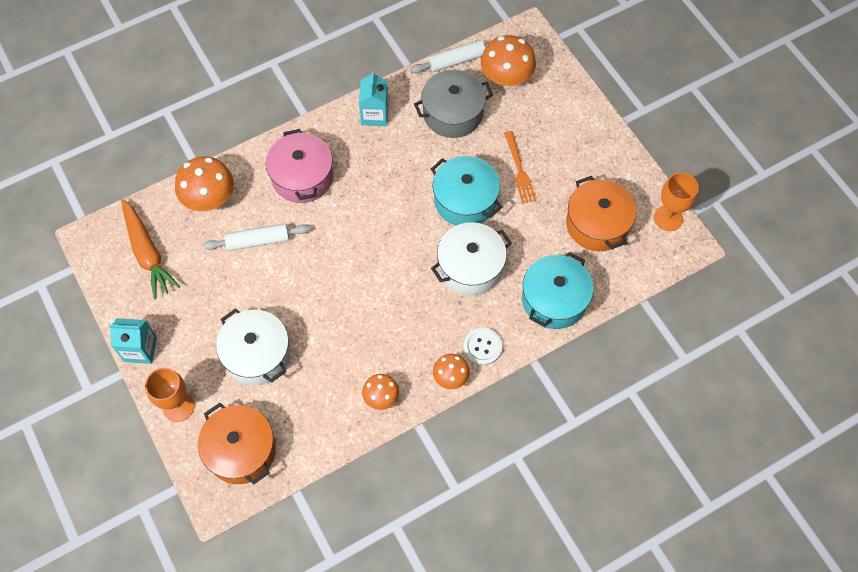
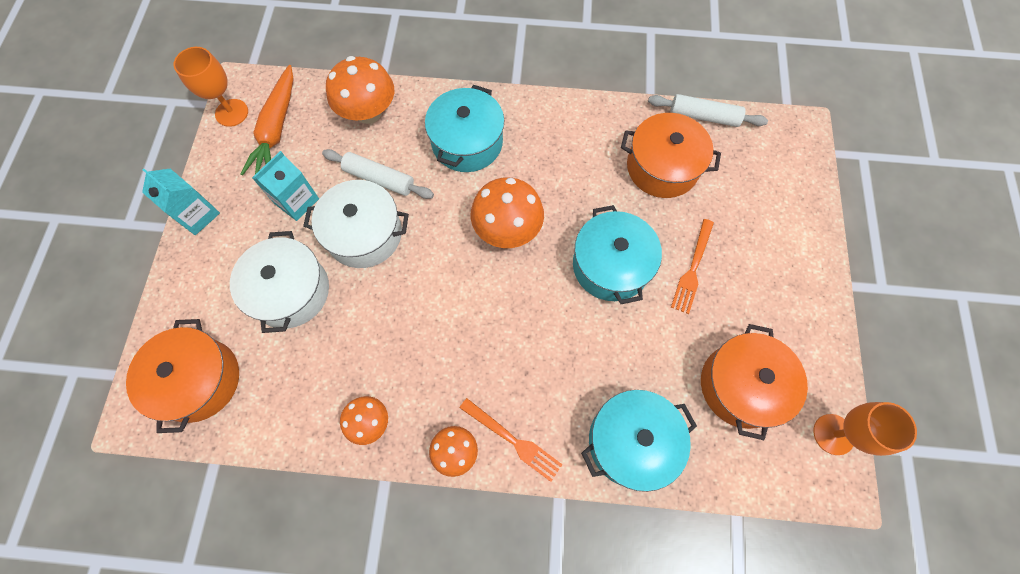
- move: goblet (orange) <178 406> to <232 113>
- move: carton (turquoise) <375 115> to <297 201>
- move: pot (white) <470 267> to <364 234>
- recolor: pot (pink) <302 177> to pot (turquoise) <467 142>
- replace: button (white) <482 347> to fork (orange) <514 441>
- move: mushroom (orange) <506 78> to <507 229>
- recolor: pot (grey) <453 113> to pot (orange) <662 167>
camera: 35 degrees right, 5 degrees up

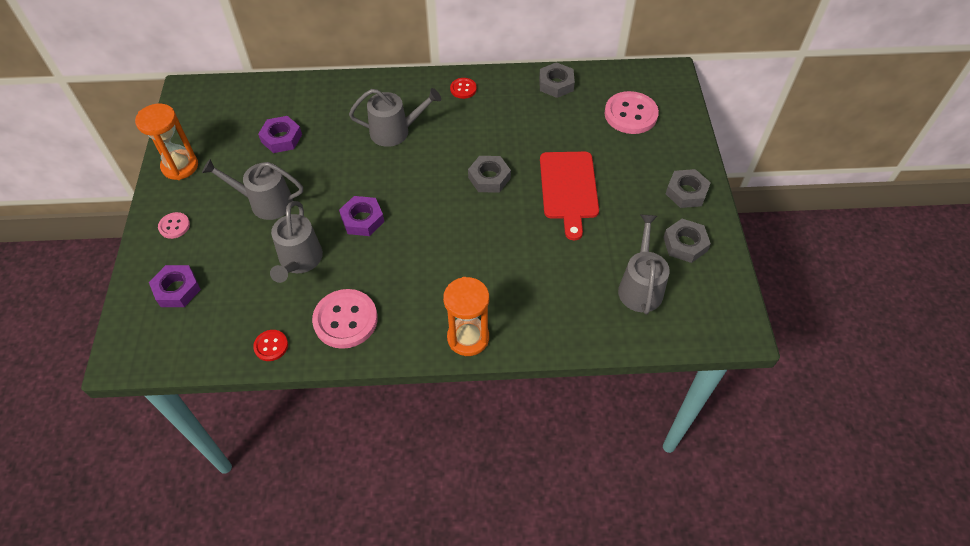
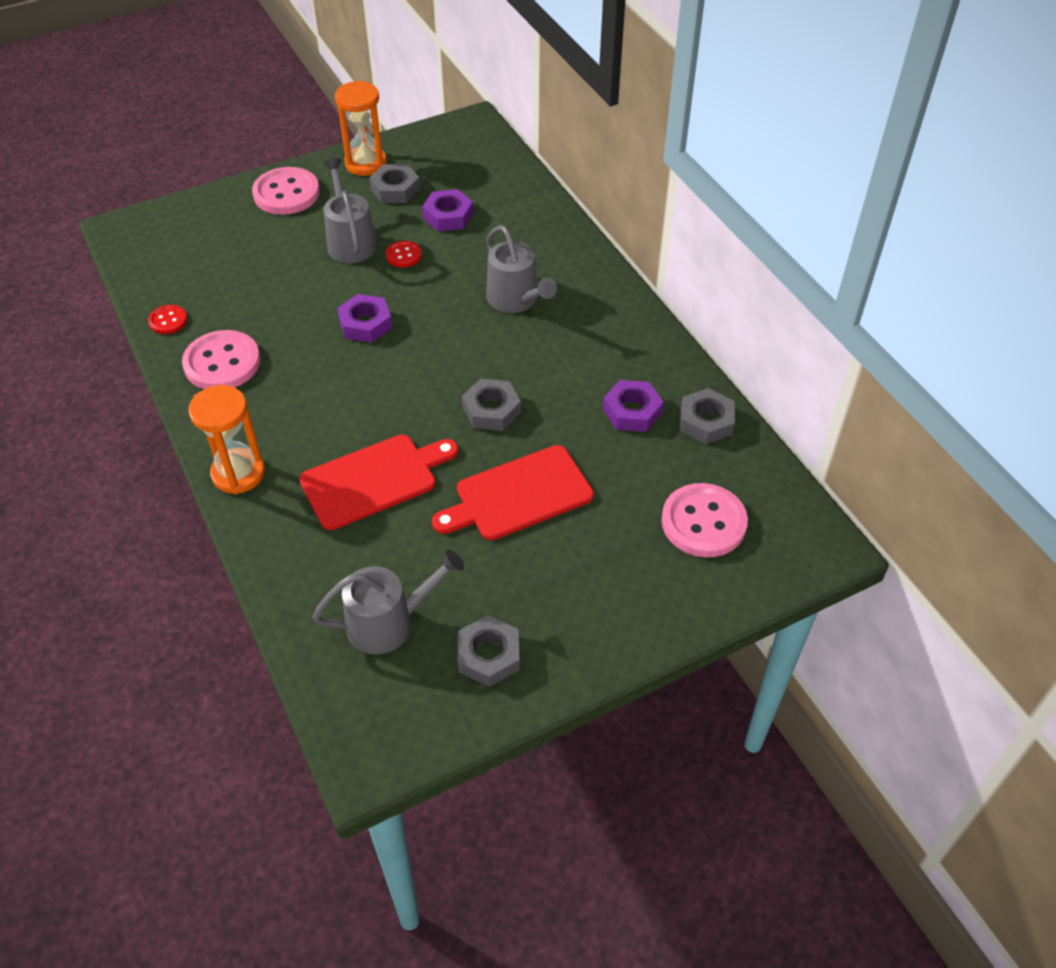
- resize: button (pink) <174 226> = <286 193> x1.95
- insert: cutting board (red) <374 480>
- move: nut (grey) <686 192> to <395 189>
- move: button (red) <463 89> to <403 255>
- move: nut (purple) <177 289> to <632 411>
- delete: watering can (grey) <299 261>
camera: 65 degrees right, 5 degrees down

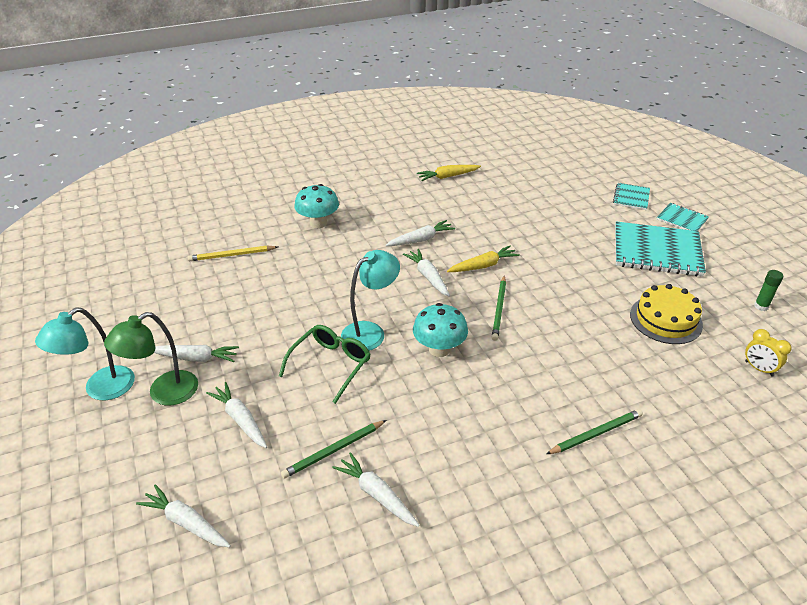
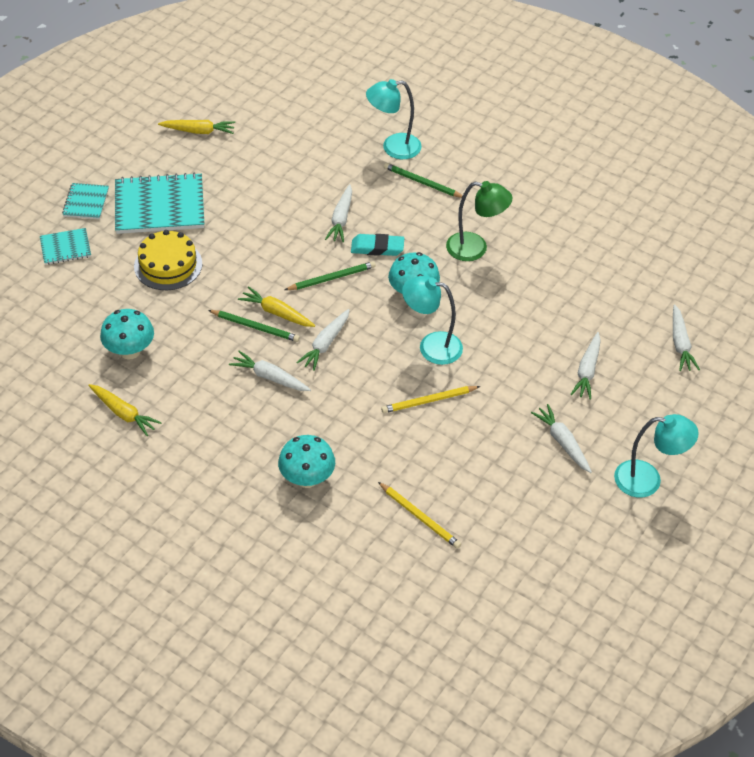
- insert: mushroom (turquoise) <130 351>
- rotate: notebook (turquoise) <657 251> = <159 206> 75 degrees counterclockwise
- move: cake (yellow) <665 319> to <168 265>
- replace: glue stick (green) <761 306> to carrot (yellow) <199 131>
- move: pencil (green) <333 451> to <255 327>
- move: carrot (white) <377 494> to <341 219>
- insert: eraser (turquoise) <377 248>
- insert: lamp (turquoise) <393 147>
- insert: pencil (yellow) <429 401>
- move: lamp (green) <164 393> to <475 248>
- delete: glasses (green) <330 365>
- delete: clock (yellow) <758 368>
camera: 125 degrees left, 10 degrees up

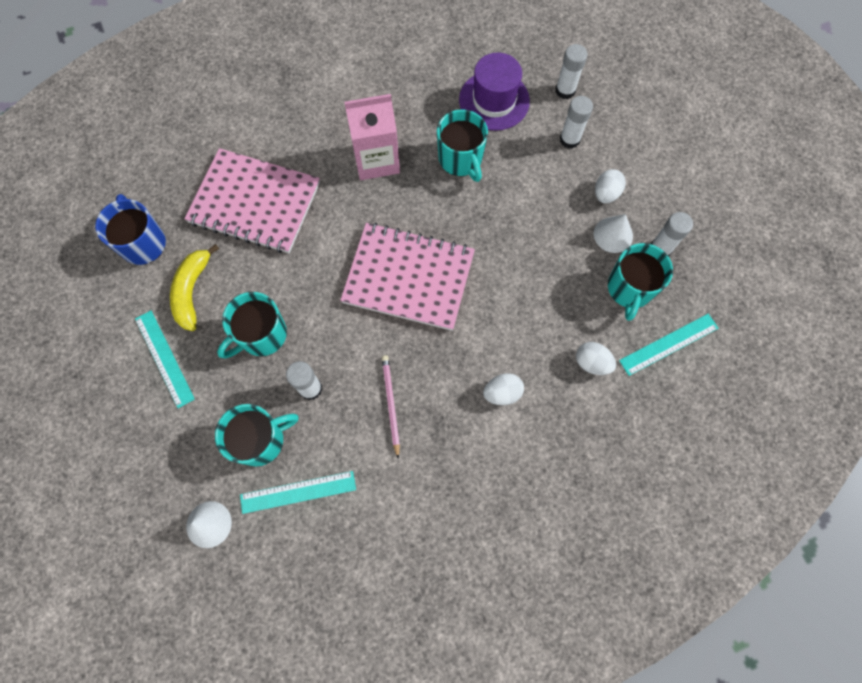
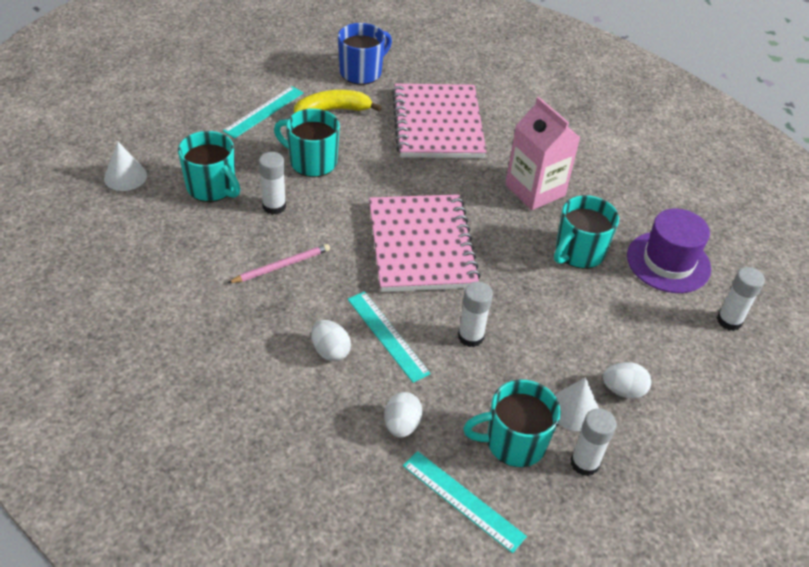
- move: ruler (turquoise) <298 492> to <387 335>
- move: glue stick (white) <569 139> to <470 337>
camera: 65 degrees right, 25 degrees down

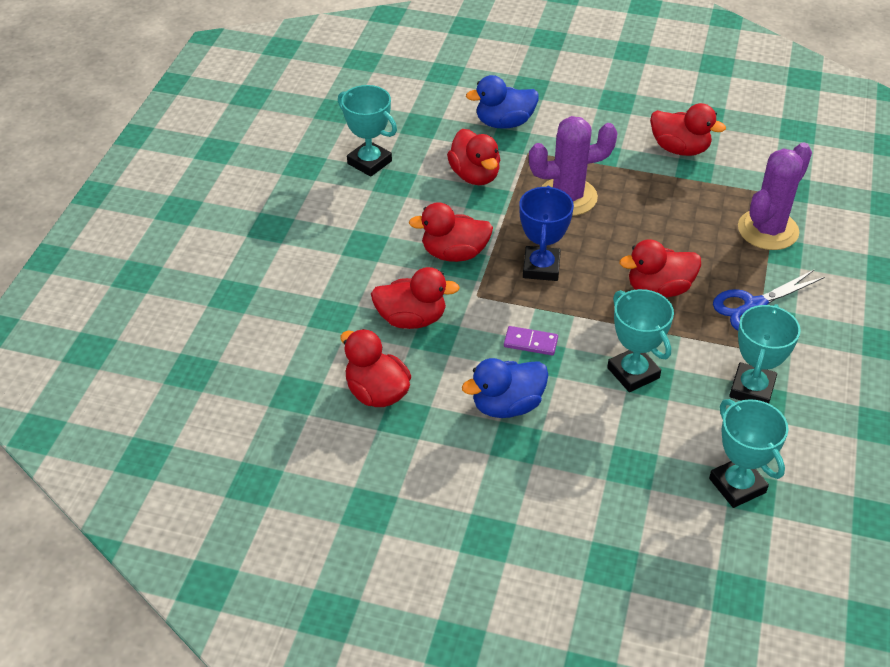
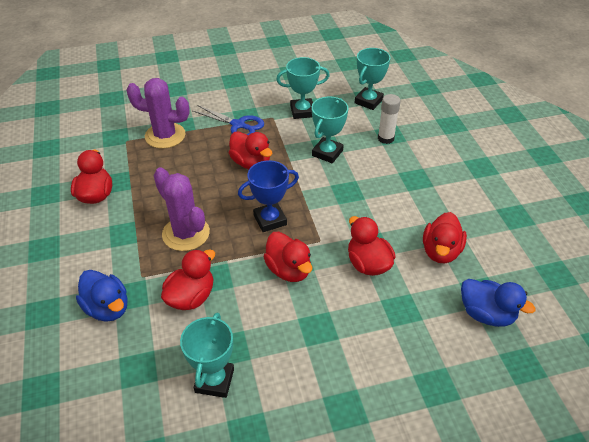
- insert: glue stick (white) <386 138>
- move: duck (blue) <507 405> to <486 314>
- delete: domino (purple) <530 343>
camera: 120 degrees left, 0 degrees up

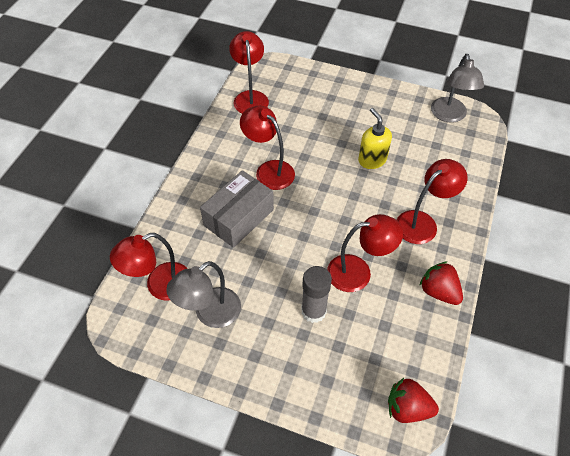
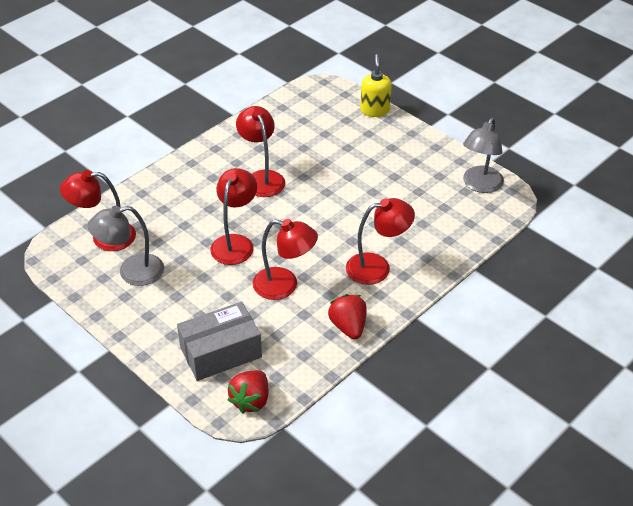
- move: box (grey) <239 217> to <221 352>
- move: lamp (red) <250 97> to <235 243>
- rotate: strawberry (red) <407 408> = <251 400> 105 degrees counterclockwise
- move: soap dispenser (yellow) <372 160> to <375 110>
- delete: glue stick (grey) <313 311>
camera: 25 degrees right, 10 degrees down

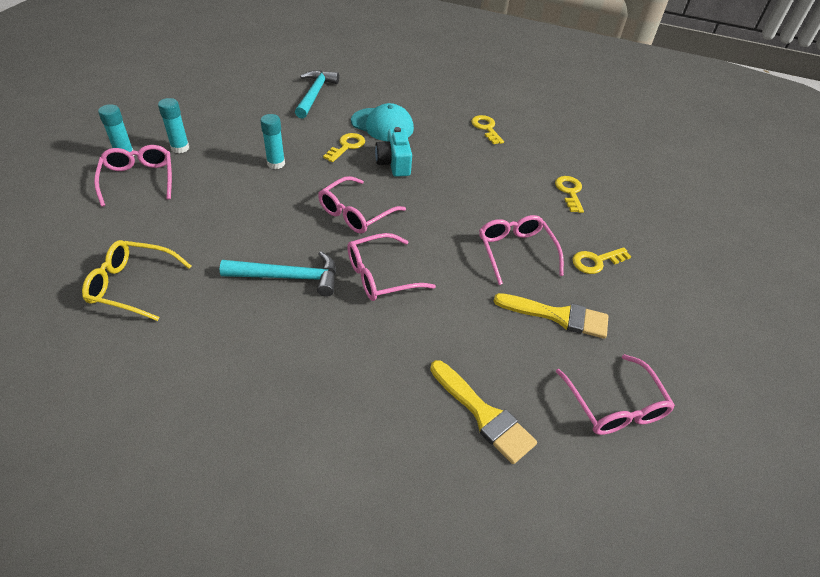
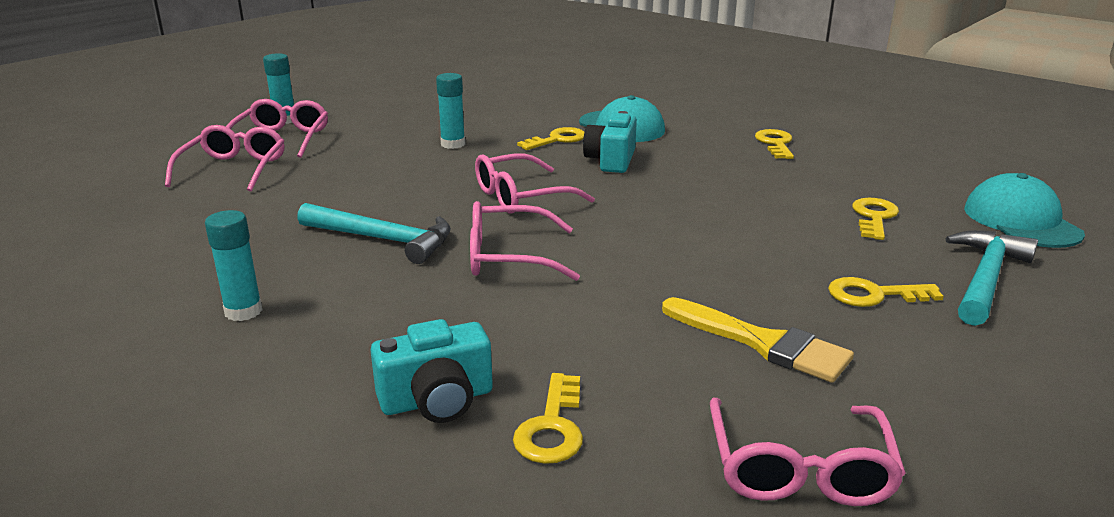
- move: glasses (pink) <515 251> to <234 169>
- move: glue stick (turquoise) <180 148> to <243 311>
- insert: camera (turquoise) <437 400>
- replace: brush (yellow) <483 414> to key (yellow) <552 427>
- move: hammer (turquoise) <315 94> to <986 278>
- insert: cap (turquoise) <1021 221>
- delete: glasses (yellow) <132 285>
camera: 25 degrees right, 20 degrees down

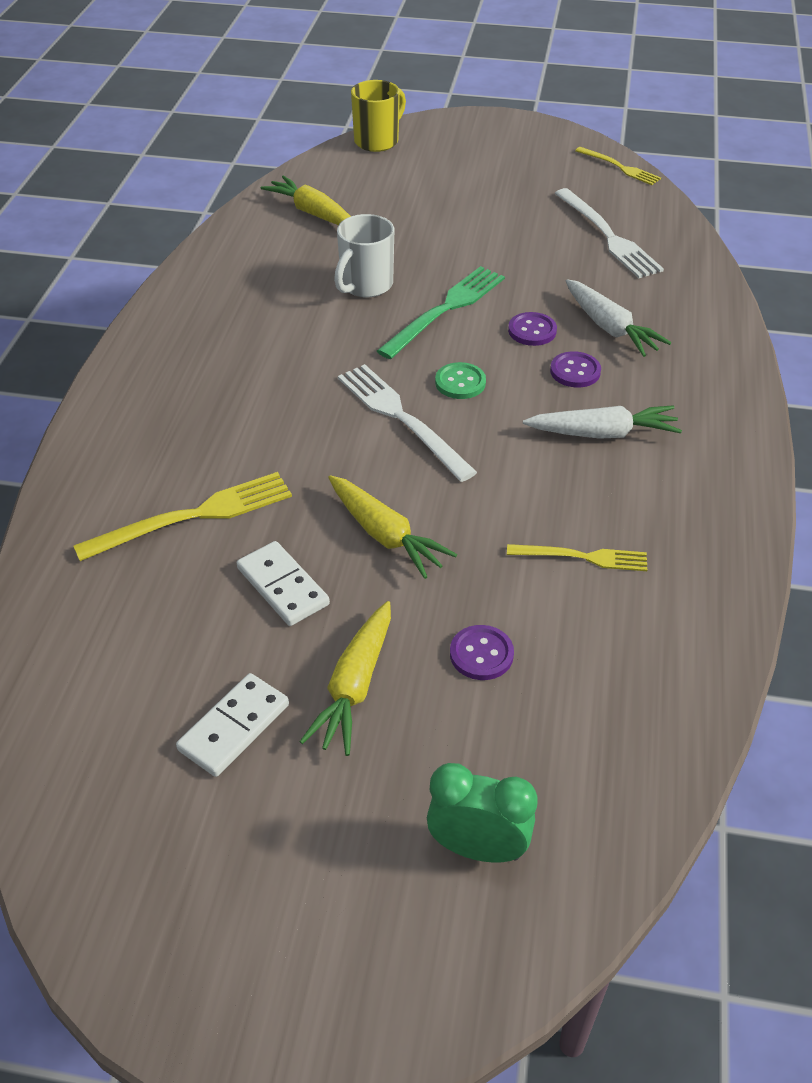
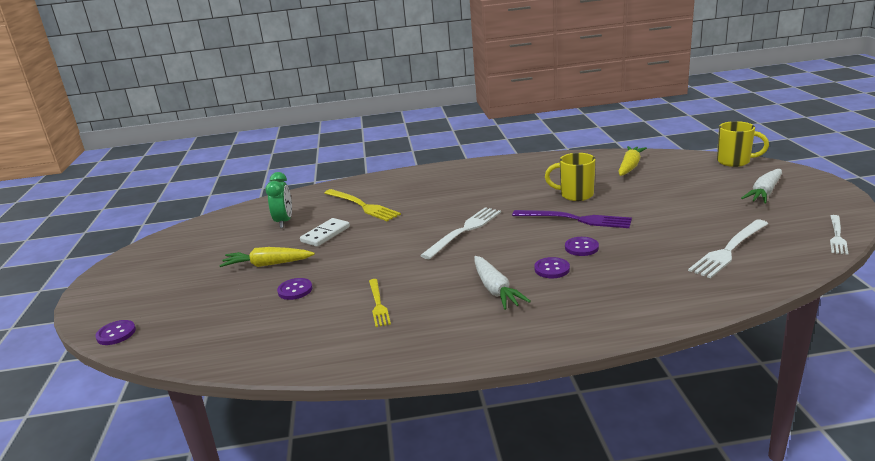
- insert: button (purple) <116 334>
- move: clock (green) <478 848> to <284 222>
- recolor: fork (green) <445 310> to fork (purple) <575 219>
- recolor: mug (white) <365 285> to mug (yellow) <575 195>
- move: carrot (white) <610 328> to <764 193>
- recolor: fork (yellow) <619 167> to fork (white) <837 236>
- delete: domino (white) <234 727>
- delete: carrot (yellow) <385 535>
- delete: button (green) <460 382>
camera: 75 degrees right, 20 degrees down

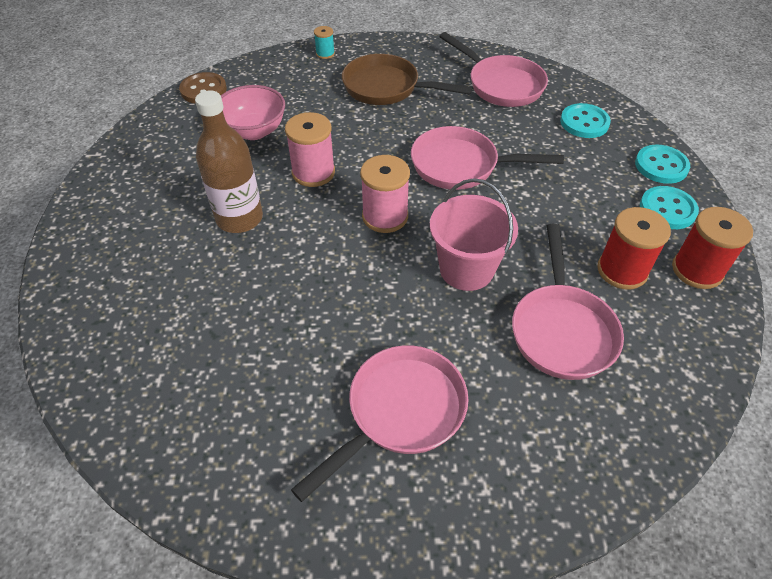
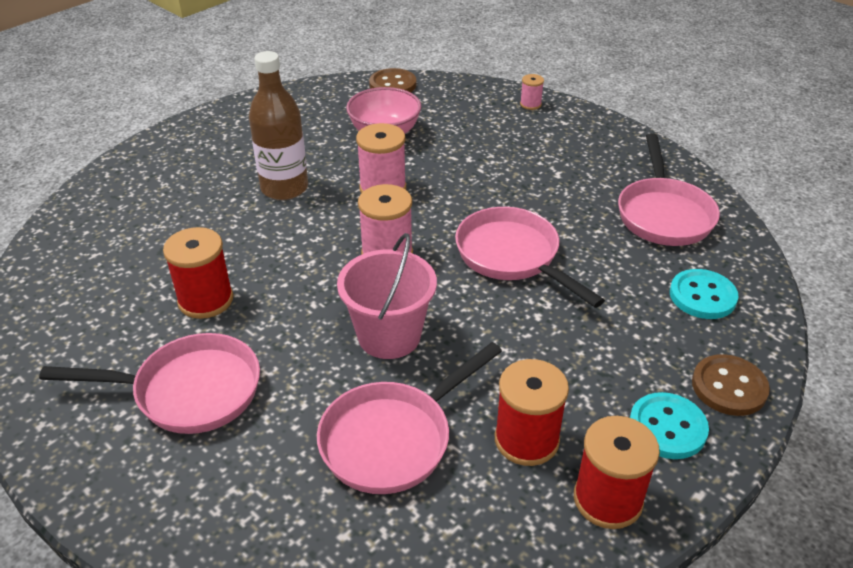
- insert: spool (red) <205 300>
- recolor: spool (turquoise) <325 54> to spool (pink) <530 104>
- recolor: button (turquoise) <661 166> to button (brown) <729 387>
- delete: pan (brown) <386 88>
camera: 45 degrees right, 10 degrees down

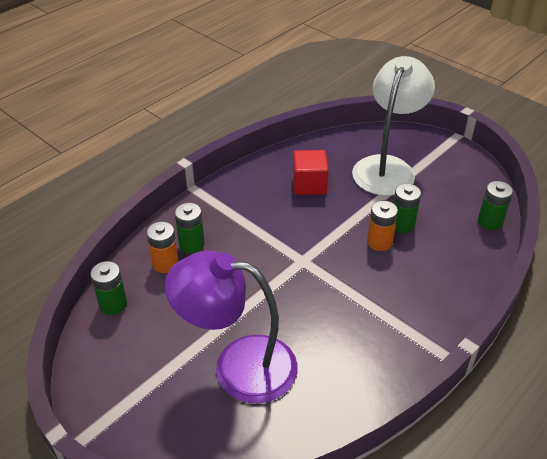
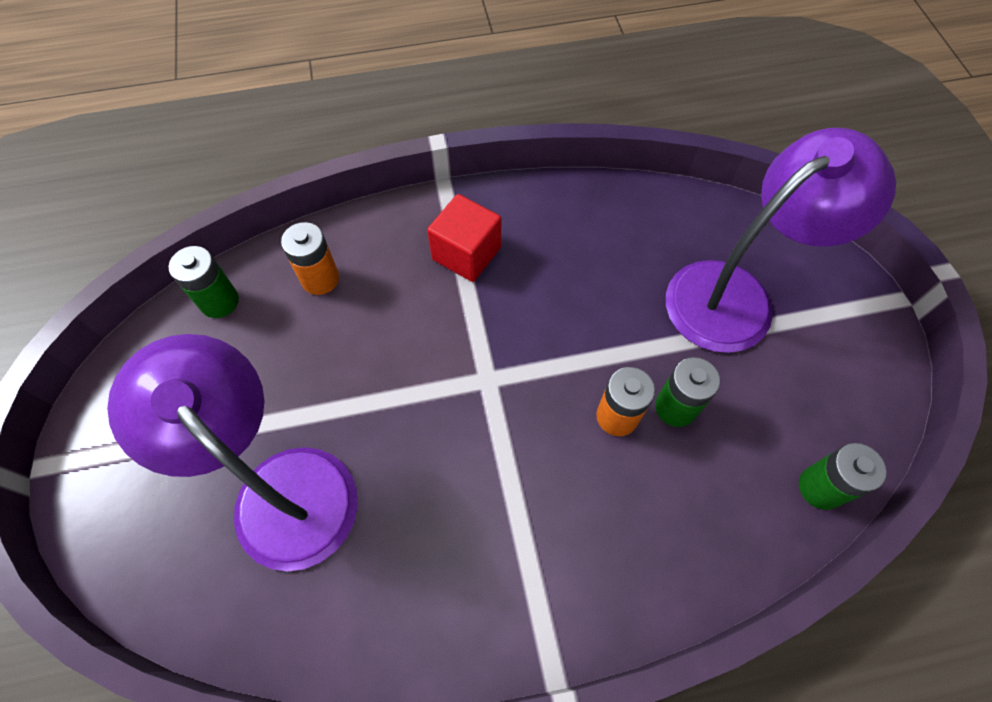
- move: cube (red) <309 184> to <466 253>
- recolor: lamp (white) <387 167> to lamp (purple) <736 295>
- delete: battery (green) <191 244>
camera: 35 degrees right, 20 degrees up

